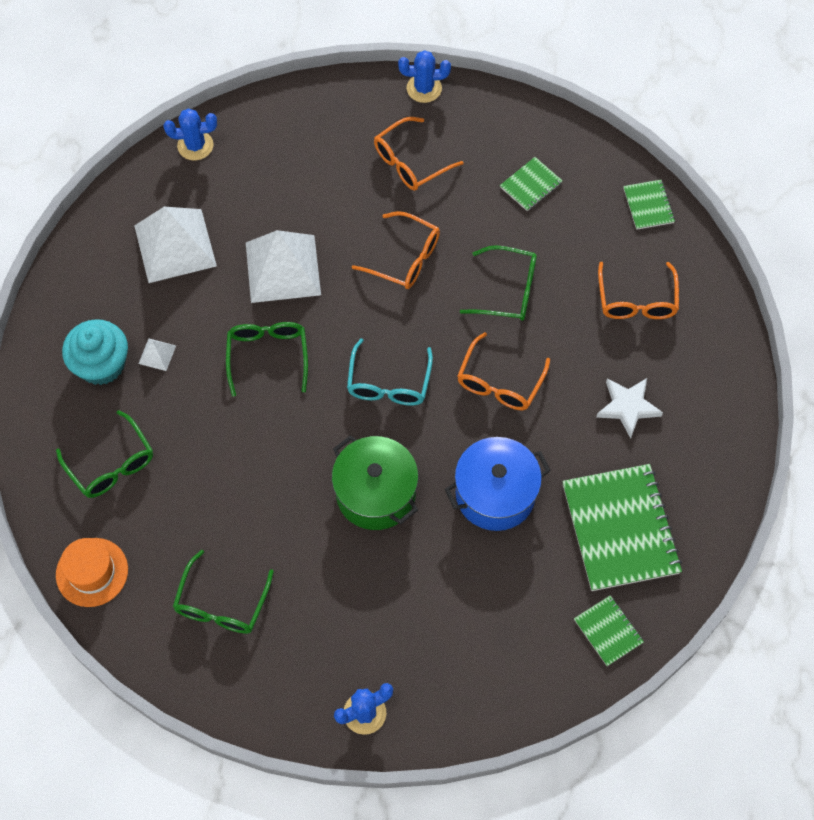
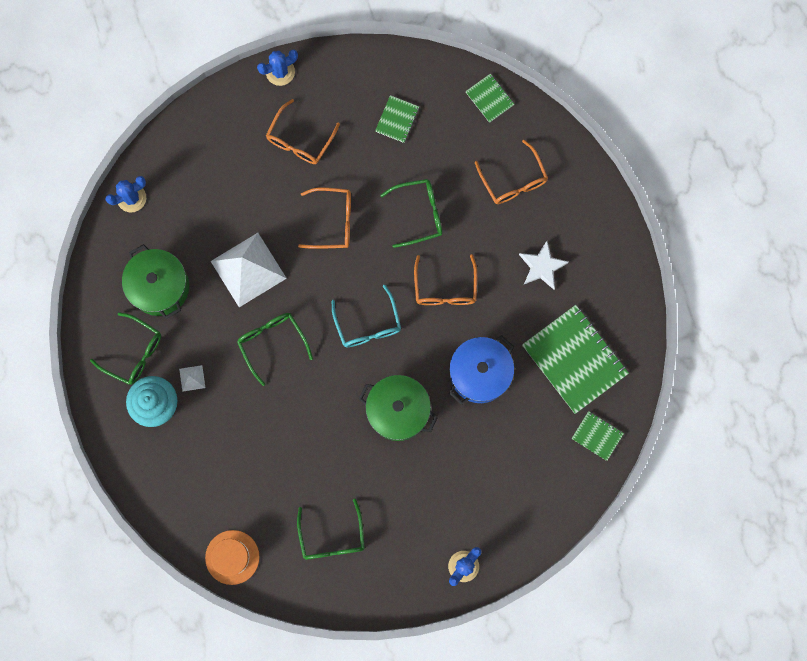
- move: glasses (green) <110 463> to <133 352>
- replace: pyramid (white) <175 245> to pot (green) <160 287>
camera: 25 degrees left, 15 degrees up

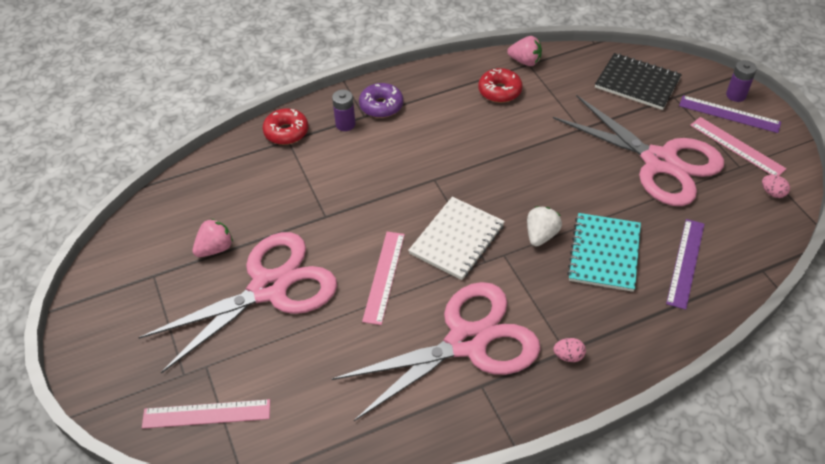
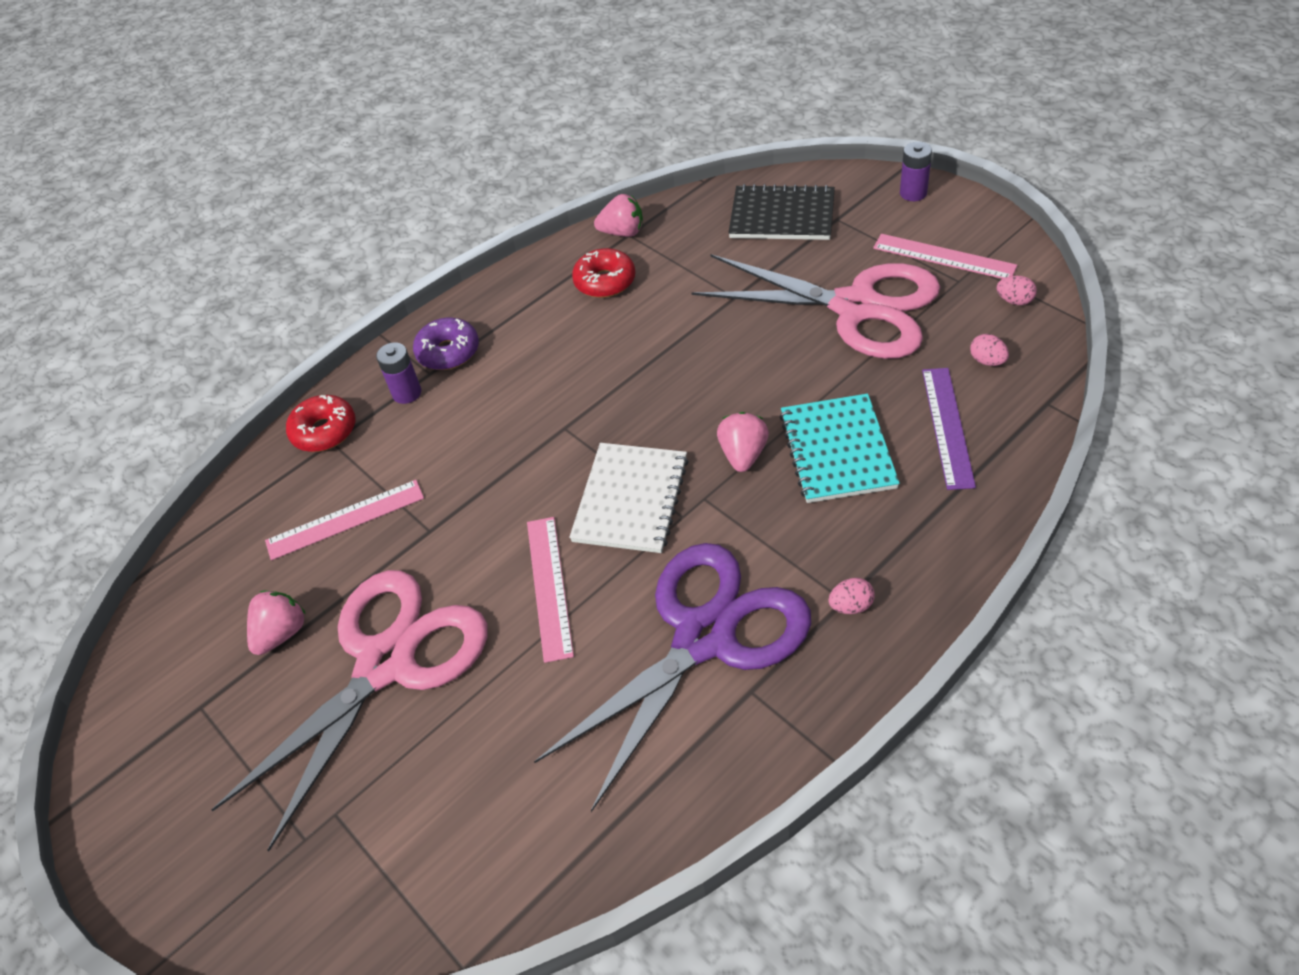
- move: ruler (pink) <206 414> to <345 519>
- recolor: scissors (pink) <467 342> to scissors (purple) <705 637>
- recolor: strawberry (white) <541 235> to strawberry (pink) <743 455>
- insert: egg (pink) <987 361>
- delete: ruler (purple) <729 114>
camera: 15 degrees left, 0 degrees up

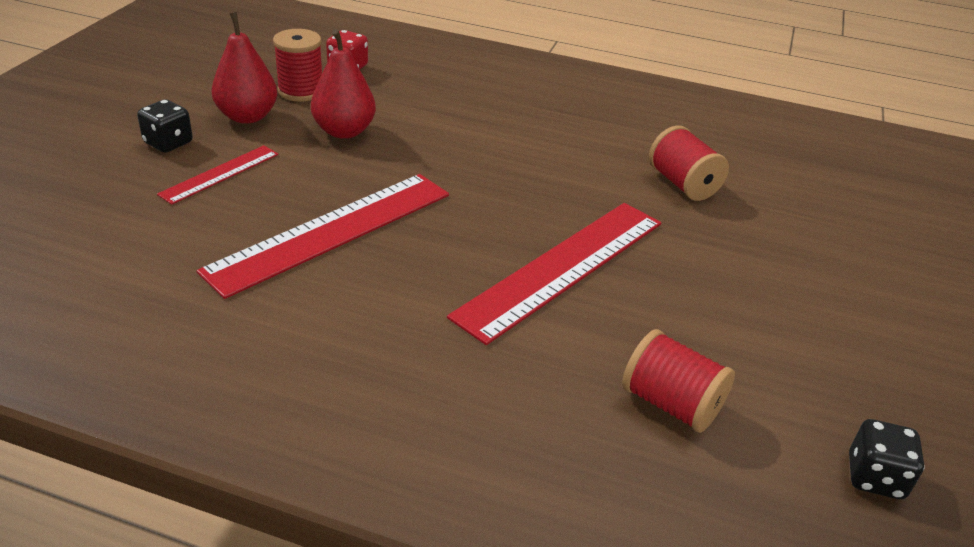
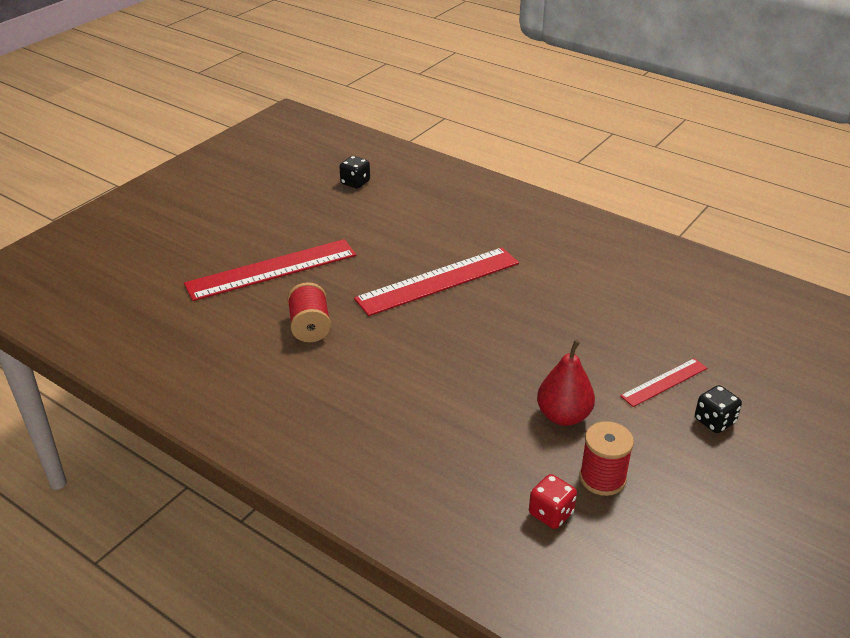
- move: ruler (red) <332 232> to <271 269>
- delete: pear (red) <247 116>
- delete: spool (red) <671 404>
camera: 160 degrees left, 0 degrees up

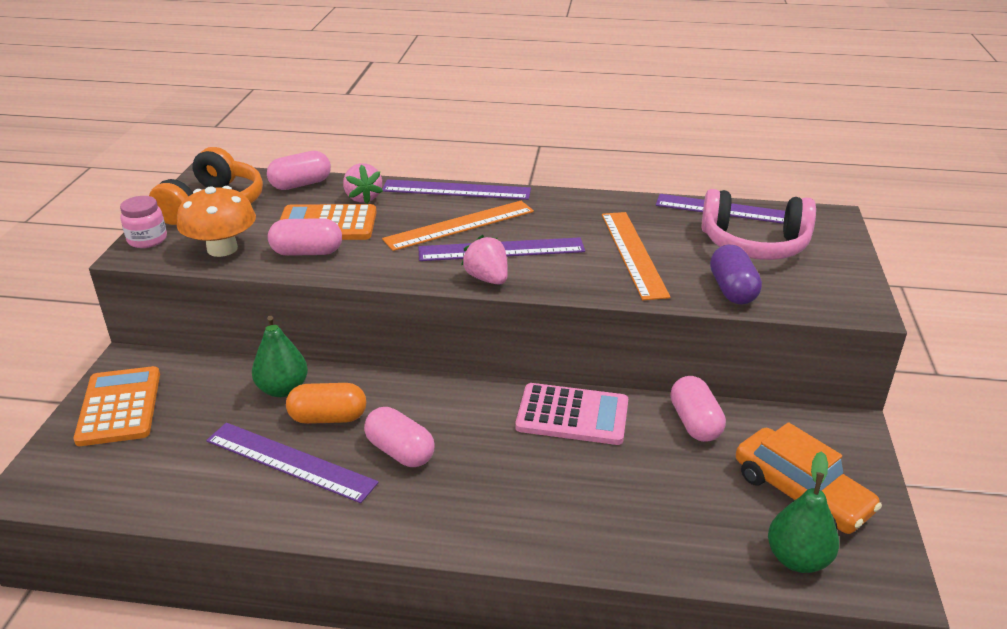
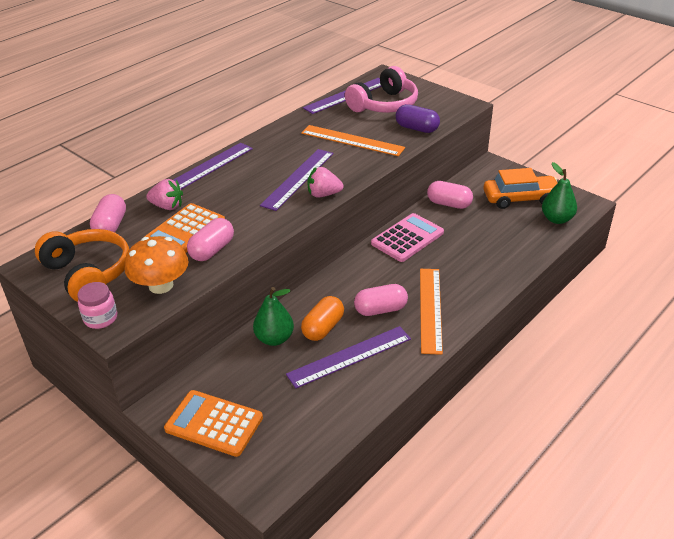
- move: ruler (orange) <459 225> to <430 309>
camera: 55 degrees left, 5 degrees up

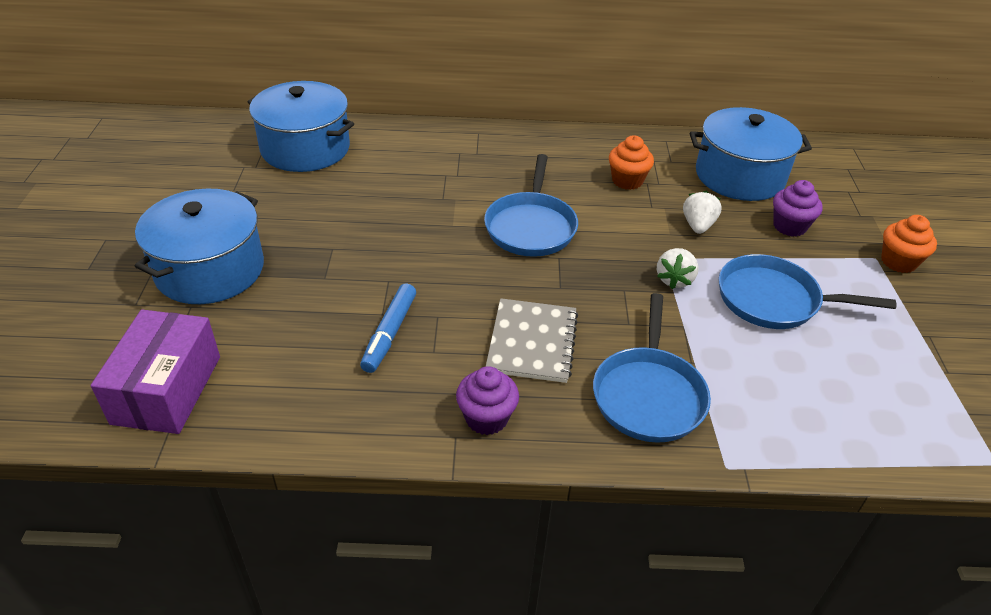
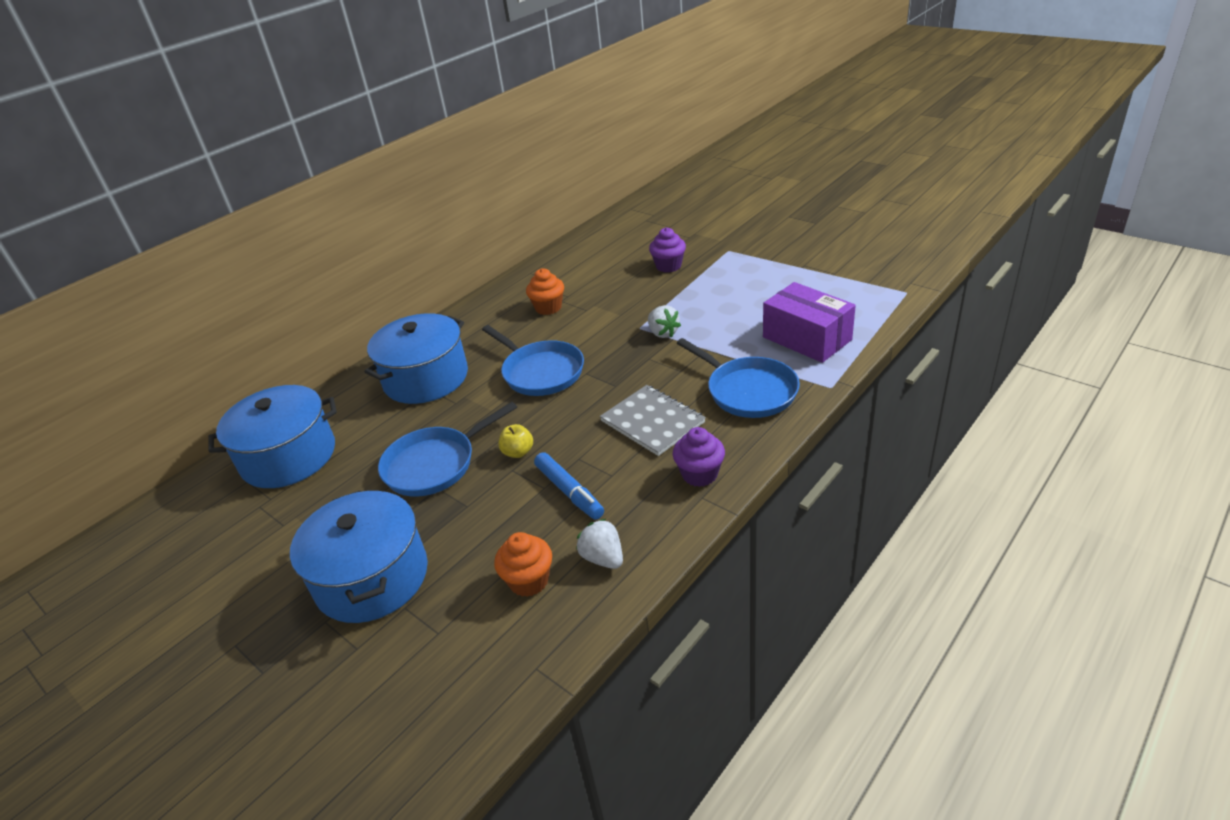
- move: pot (blue) <739 176> to <426 378>
- move: pan (blue) <774 300> to <434 464>
- move: cupcake (orange) <898 262> to <529 581>
- insert: apple (yellow) <518 452>
- move: strawberry (white) <698 226> to <603 558>
- move: box (purple) <167 389> to <806 338>
camera: 45 degrees left, 5 degrees down

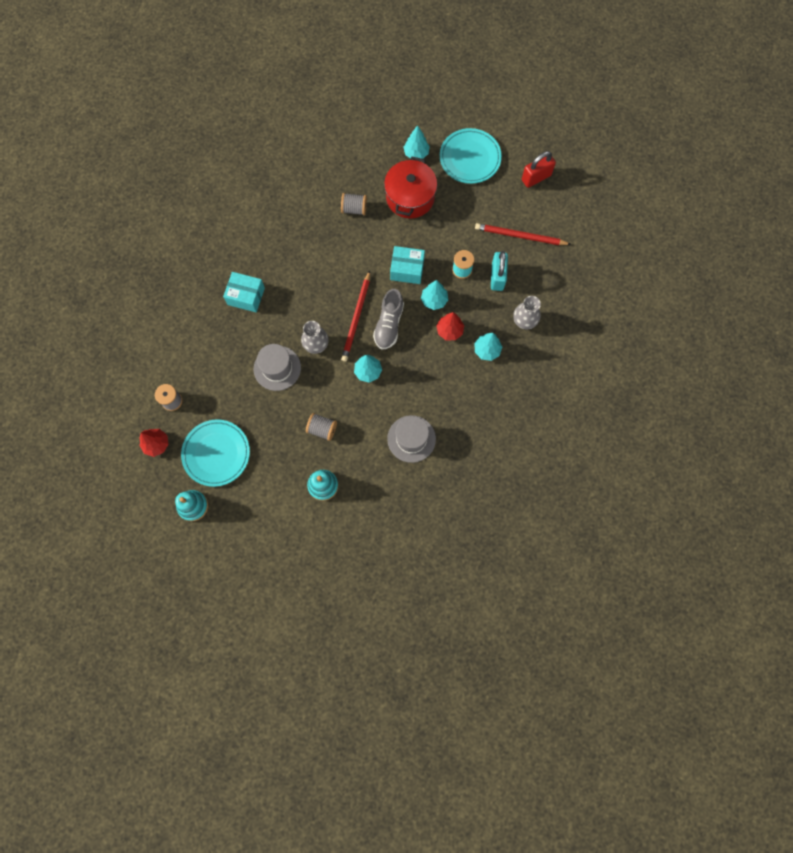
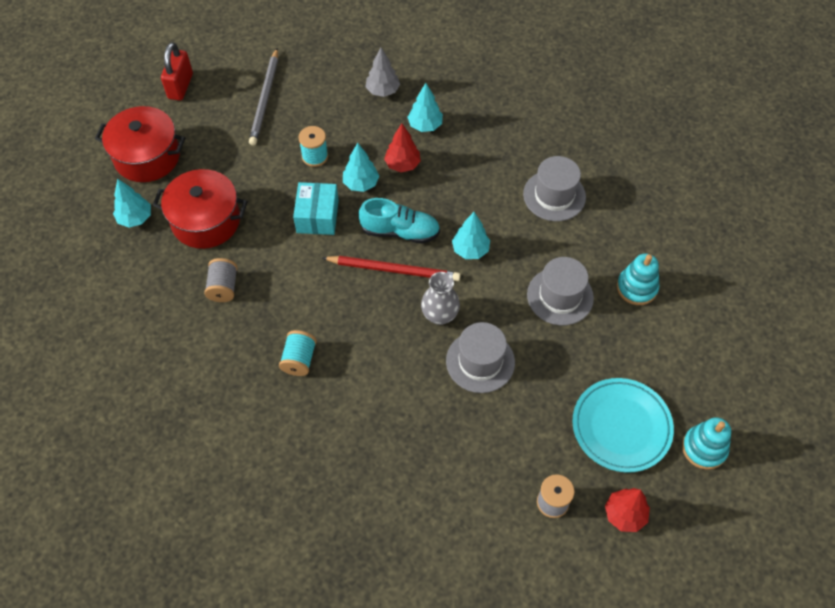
- replace: plate (turquoise) <470 158> to pot (red) <147 156>
- rotate: padlock (red) <536 177> = <180 86> 45 degrees clockwise
- recolor: pencil (red) <520 236> to pencil (grey) <265 99>
- insert: spool (turquoise) <299 359>
- recolor: shoe (grey) <389 324> to shoe (turquoise) <400 231>
- replace: vase (grey) <524 321> to tree (grey) <383 91>
- replace: spool (grey) <322 429> to hat (grey) <560 296>
- delete: box (turquoise) <246 296>
- delete: padlock (turquoise) <497 277>
camera: 95 degrees left, 15 degrees down

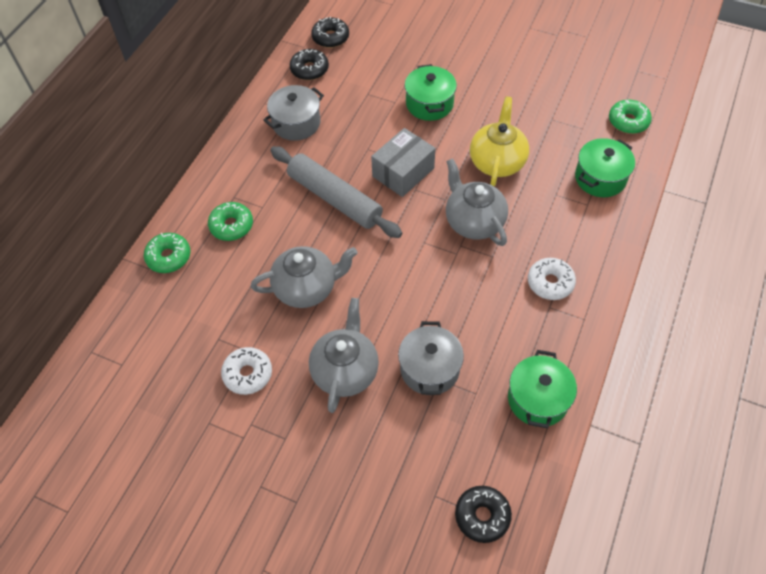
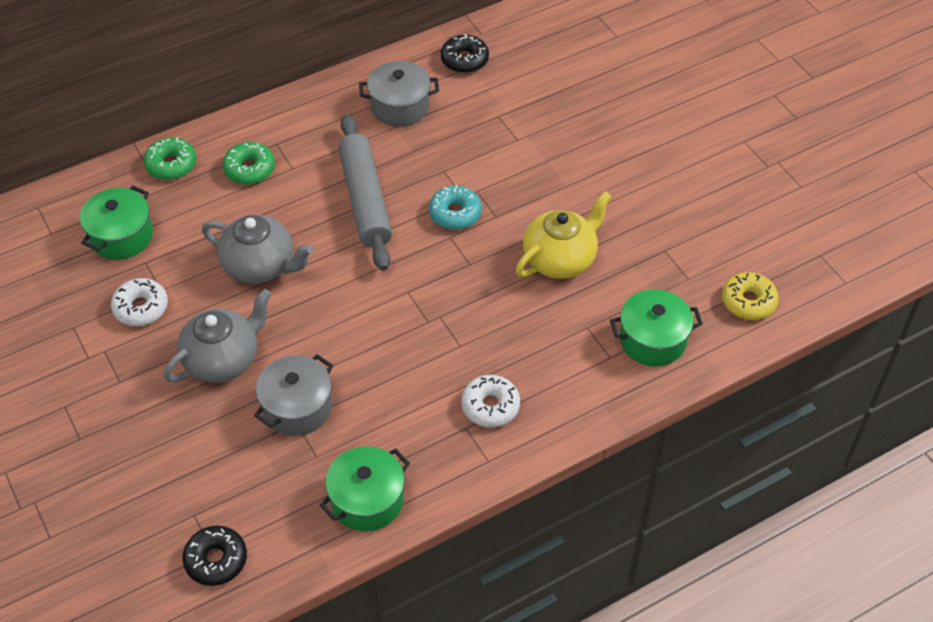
- move: pot (green) <429 104> to <121 236>
- replace: box (grey) <403 172> to donut (turquoise) <455 213>
- recolor: donut (green) <628 121> to donut (yellow) <748 302>
- delete: donut (black) <330 38>
- delete: teapot (grey) <473 222>
camera: 35 degrees right, 5 degrees down

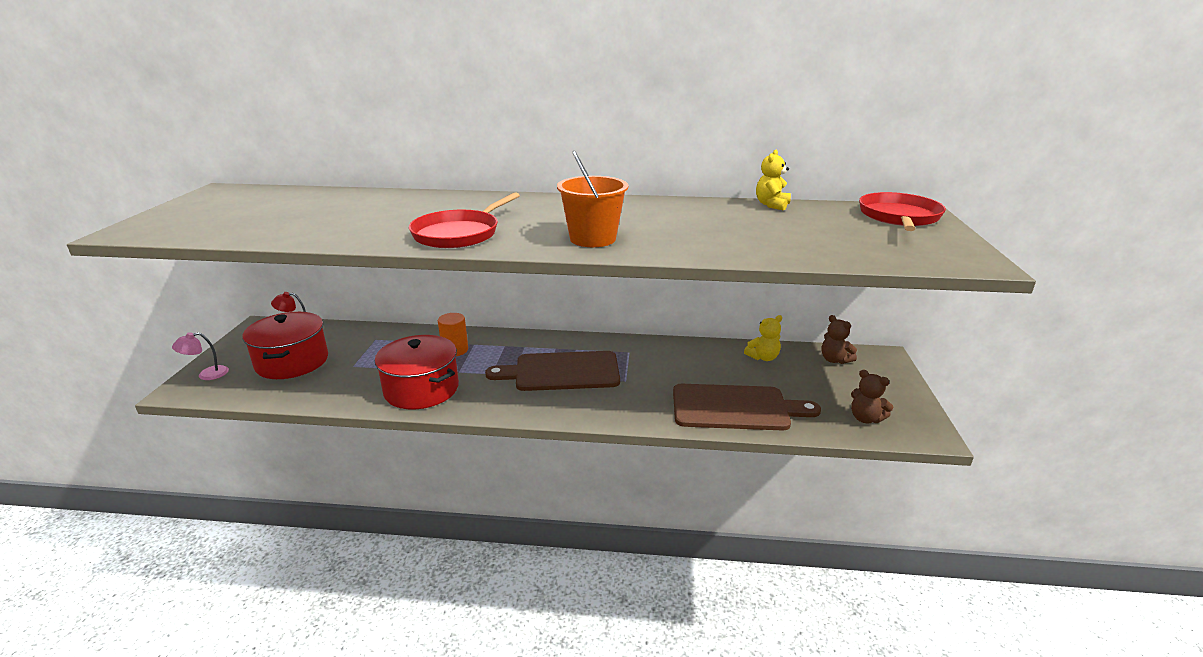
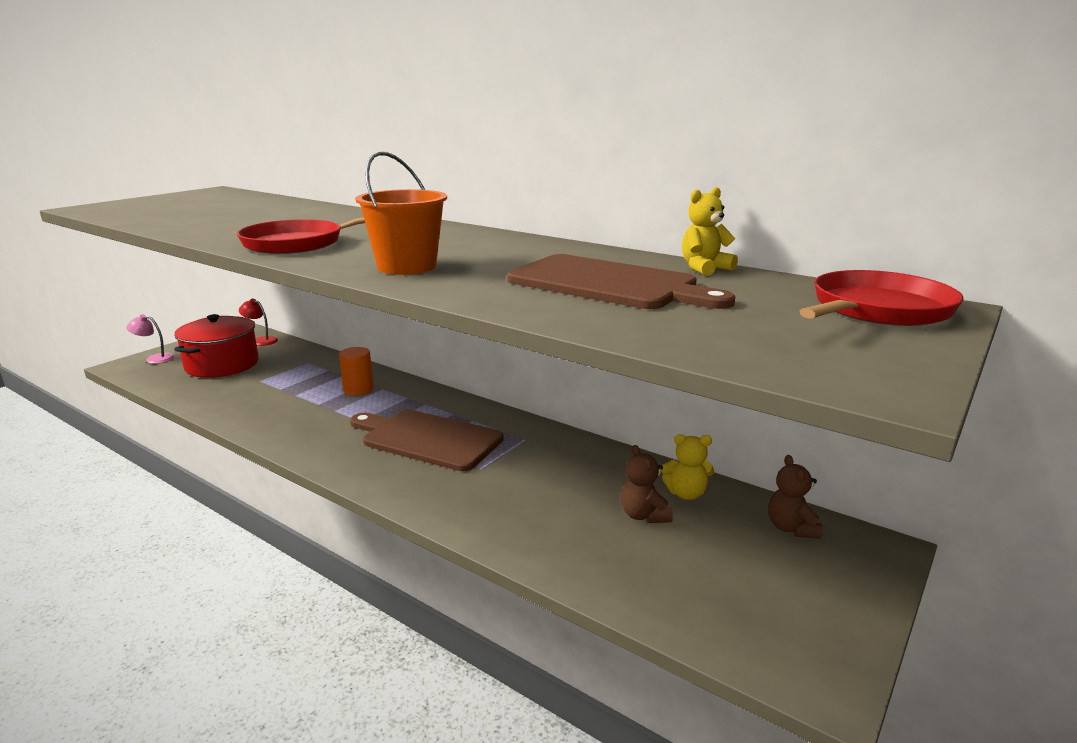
- move: cutting board (brown) <735 408> to <608 284>
- move: teddy bear (brown) <865 418> to <644 515>
- delete: pot (red) <421 389>
camera: 30 degrees right, 5 degrees down

